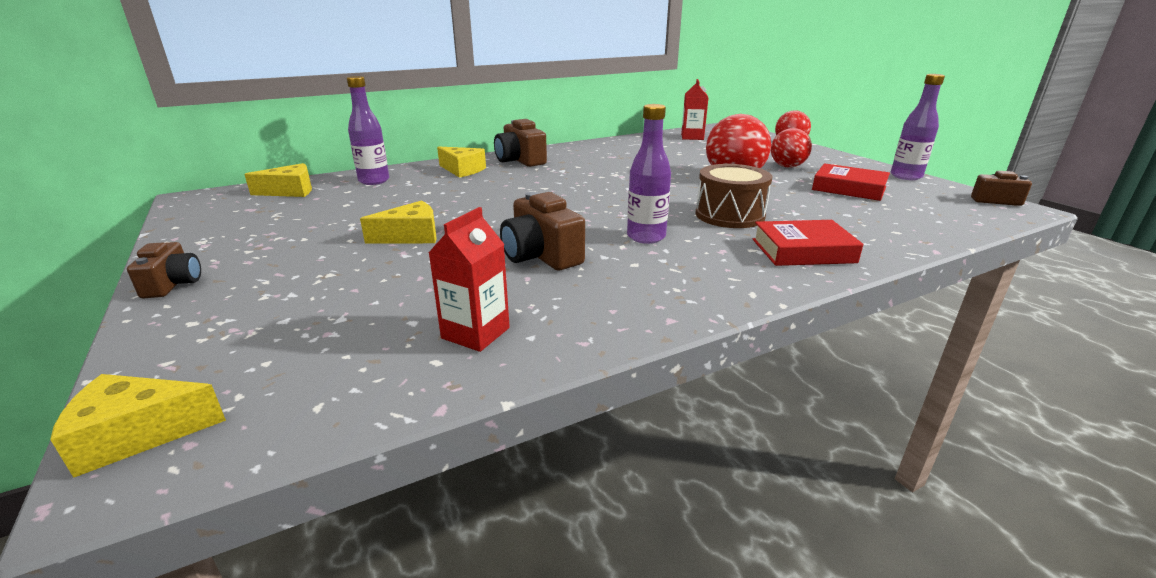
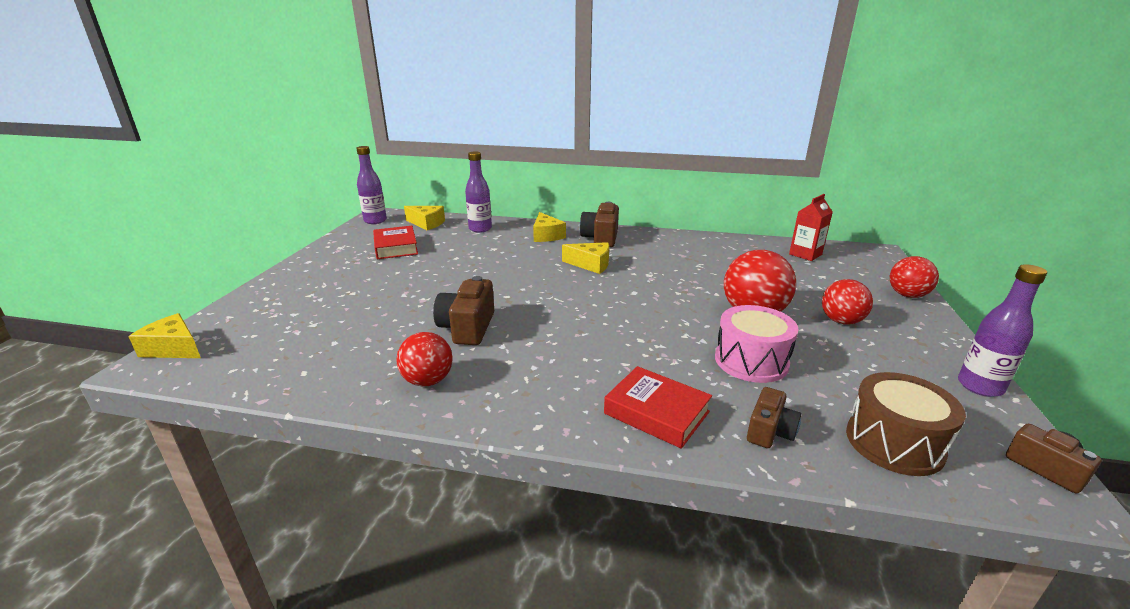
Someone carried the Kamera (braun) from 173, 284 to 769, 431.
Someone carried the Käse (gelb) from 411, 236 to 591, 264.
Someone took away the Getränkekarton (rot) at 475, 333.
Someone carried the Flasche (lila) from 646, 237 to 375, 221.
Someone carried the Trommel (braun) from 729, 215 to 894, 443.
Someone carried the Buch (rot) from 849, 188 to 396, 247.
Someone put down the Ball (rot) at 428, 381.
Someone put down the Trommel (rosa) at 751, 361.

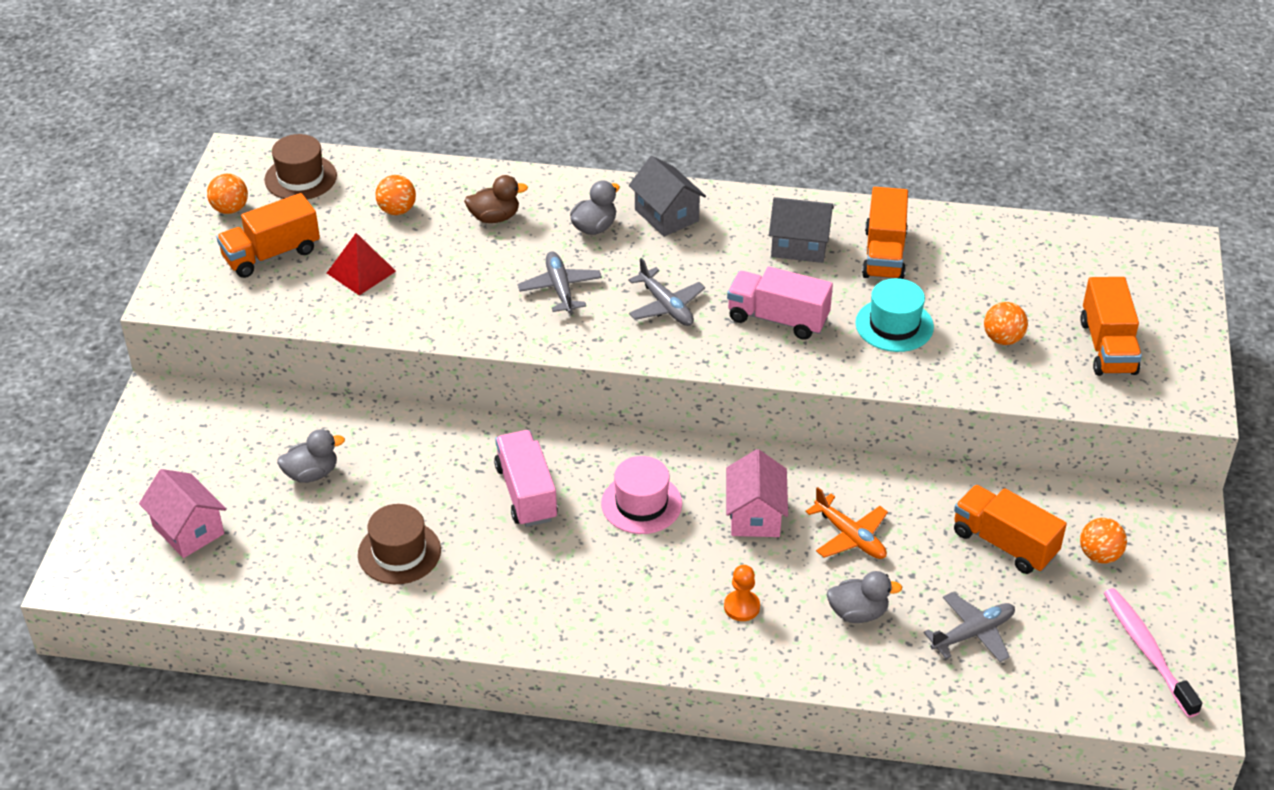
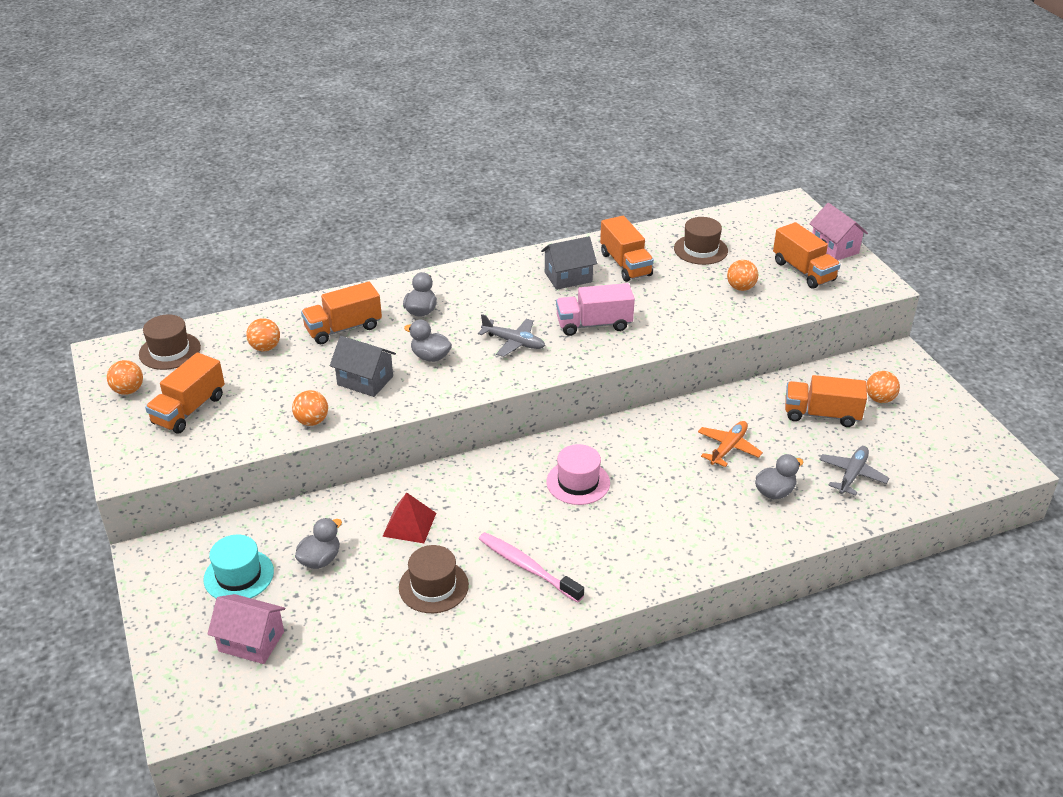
Someone carried the Pyramide (rot) from 361, 272 to 409, 524.
Someone swapped the Ente (braun) at 494, 217 for the Lastwagen (orange) at 343, 328.
Someone took away the Lastwagen (rosa) at 526, 493.
Someone swapped the Flugzeug (grau) at 560, 288 for the Ente (grau) at 430, 357.
Someone carried the Haus (grau) from 666, 215 to 365, 380.
Someone took away the Bauer (orange) at 741, 607.
Someone carried the Haus (rosa) from 755, 515 to 834, 248.
Someone rotated the Flugzeug (orange) at 850, 536 by 75 degrees counterclockwise.
Someone carried the Hut (türkis) from 894, 325 to 239, 575.
Someone carried the Zahnbürste (rosa) from 1147, 651 to 527, 567.
Someone put down the Ball (orange) at 312, 421.
Someone put down the Hut (braun) at 700, 249.

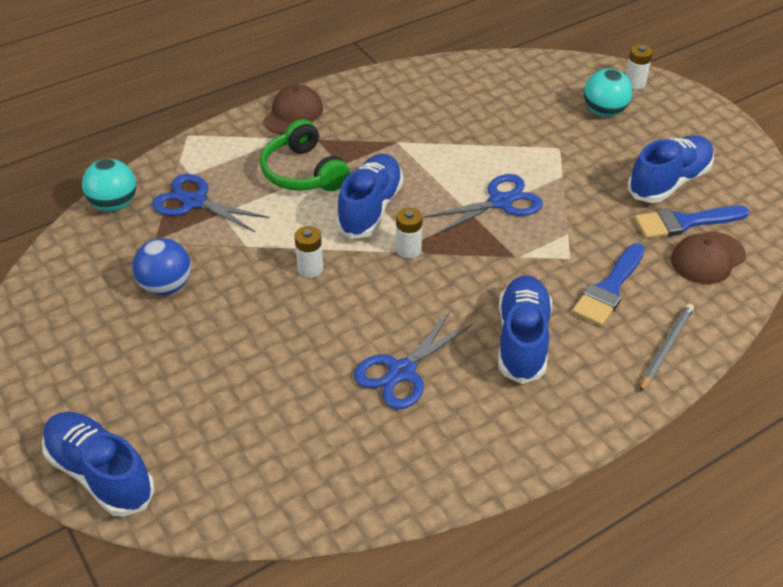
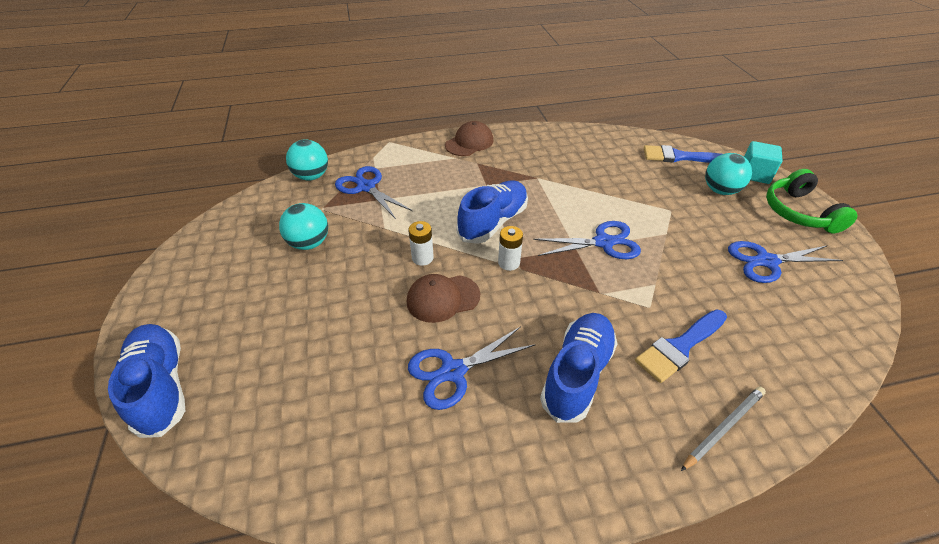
Someone repainted the Ball (blau) at 166, 286, which became the Ball (türkis) at 309, 243.
Someone carried the Kopfhörer (grün) from 303, 172 to 798, 212.
Someone swapped the Batterie (weiß) at 635, 83 for the Kubus (türkis) at 754, 174.
Someone swapped the Schuh (blau) at 669, 182 for the Schere (blau) at 766, 261.
Someone carried the Pinsel (blau) from 684, 222 to 678, 157.
Someone carried the Kappe (braun) from 707, 258 to 443, 298.

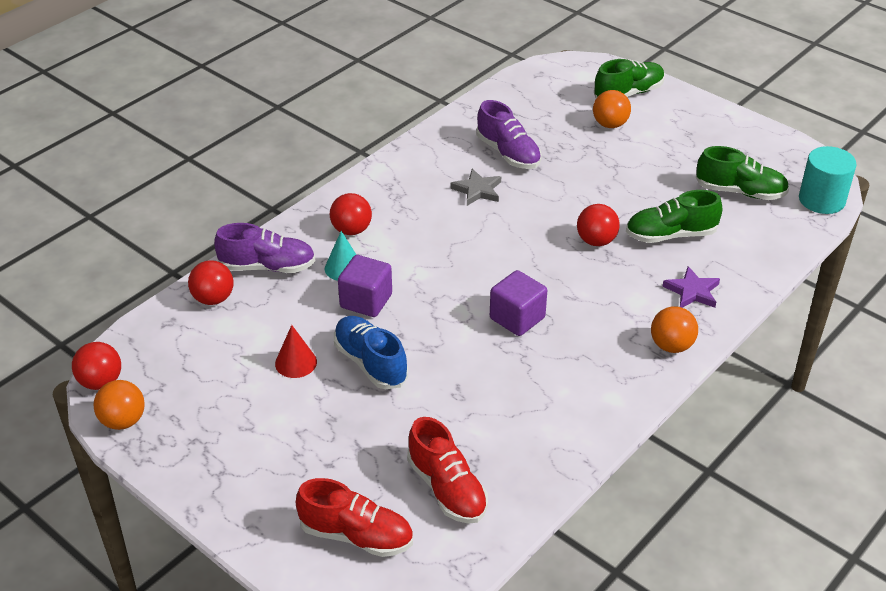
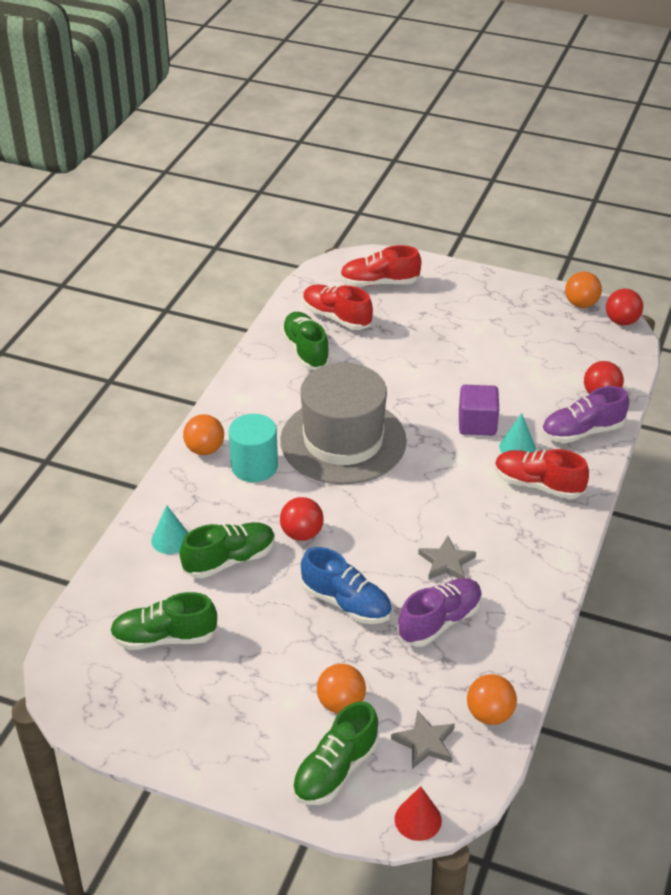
Someone carried the Kegel (rot) from 296, 362 to 418, 819.
Someone swapped the Ball (rot) at 351, 230 for the Schuh (rot) at 538, 485.
Someone carried the Schuh (blau) from 370, 363 to 346, 603.
Someone rotated the Schuh (lila) at 508, 153 by 105 degrees clockwise.
Someone swapped the Kubus (lila) at 517, 318 for the Hut (grau) at 343, 441.
Someone took away the Stern (lila) at 692, 291.
Someone carried the Vollzylinder (türkis) from 821, 200 to 254, 466.
Someone put down the Kegel (türkis) at 170, 539.
Someone put down the Schuh (grün) at 305, 351.
Someone put down the Stern (grau) at 425, 742.
Someone put down the Ball (orange) at 489, 714.

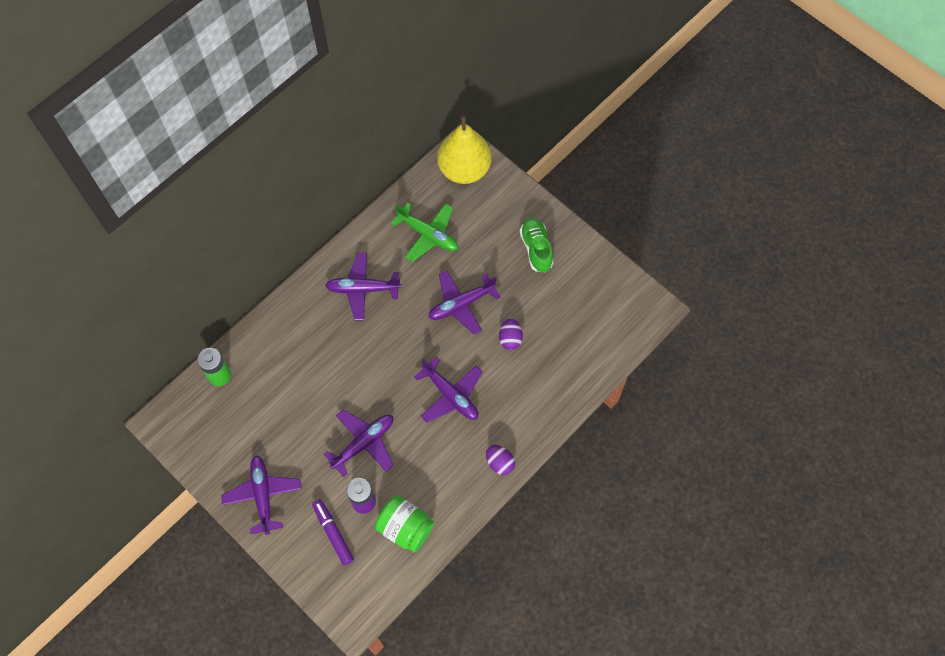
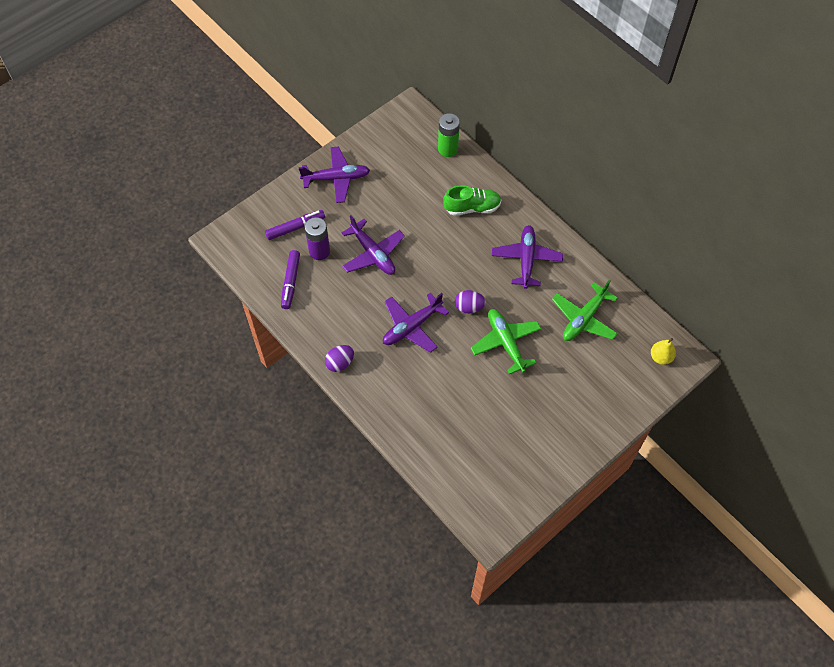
Someone swapped the Einmachglas (grün) at 405, 528 for the Filzstift (lila) at 291, 282.
Someone repainted the Flugzeug (lila) at 461, 304, which became the Flugzeug (grün) at 505, 342.
Someone scaled the Birne (gelb) at 464, 169 by 0.43.
Someone carried the Ei (lila) from 510, 339 to 469, 307.
Someone carried the Schuh (grün) from 536, 249 to 472, 207.

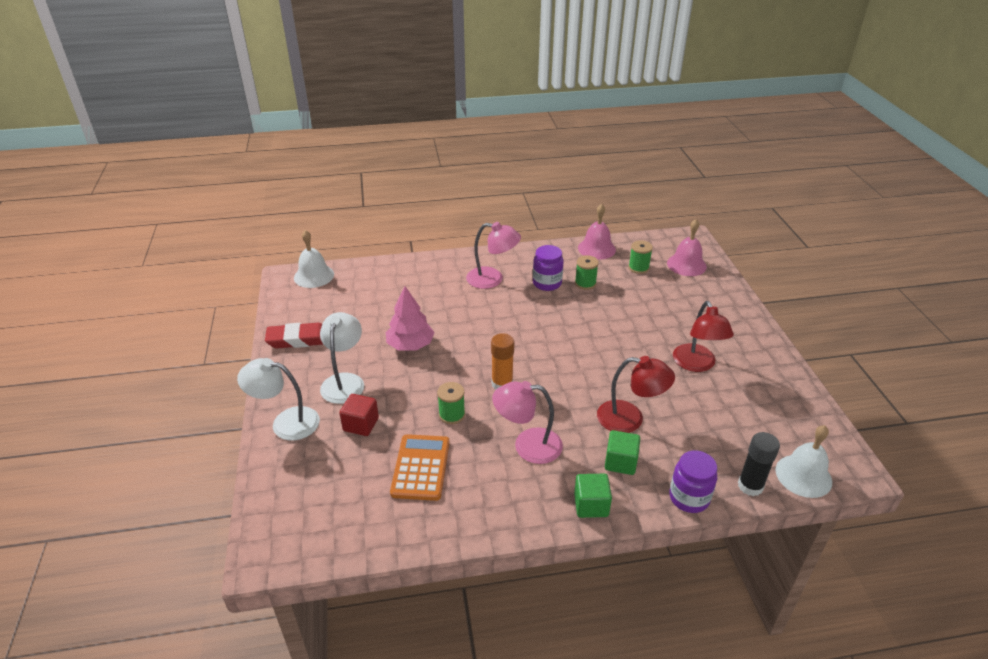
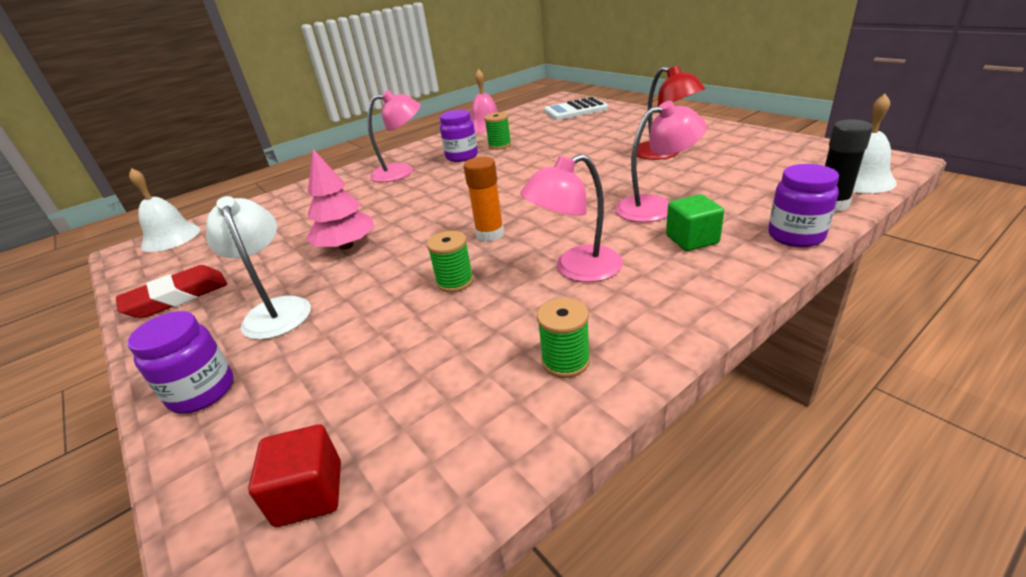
Someone swapped the Lampe (weiß) at 286, 422 for the Einmachglas (lila) at 202, 392.
Someone carried the Kubus (rot) from 361, 424 to 309, 493.
Someone took away the Taschenrechner (orange) at 420, 467.
Someone took away the Kubus (grün) at 591, 505.
Someone repainted the Lampe (rot) at 630, 419, which became the Lampe (rosa) at 656, 207.
Someone carried the Garnrolle (grün) from 638, 268 to 565, 361.
Someone swapped the Glocke (rosa) at 686, 264 for the Taschenrechner (weiß) at 575, 110.

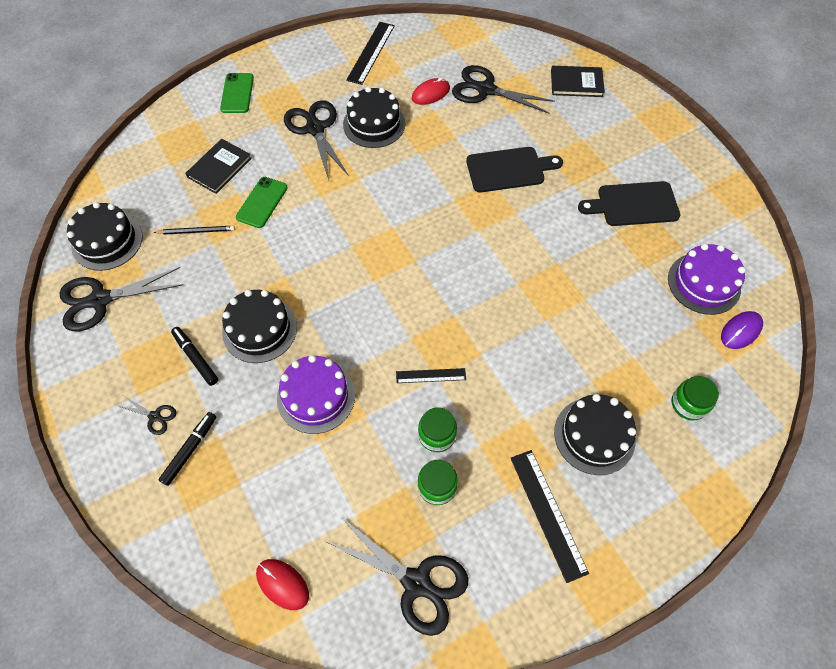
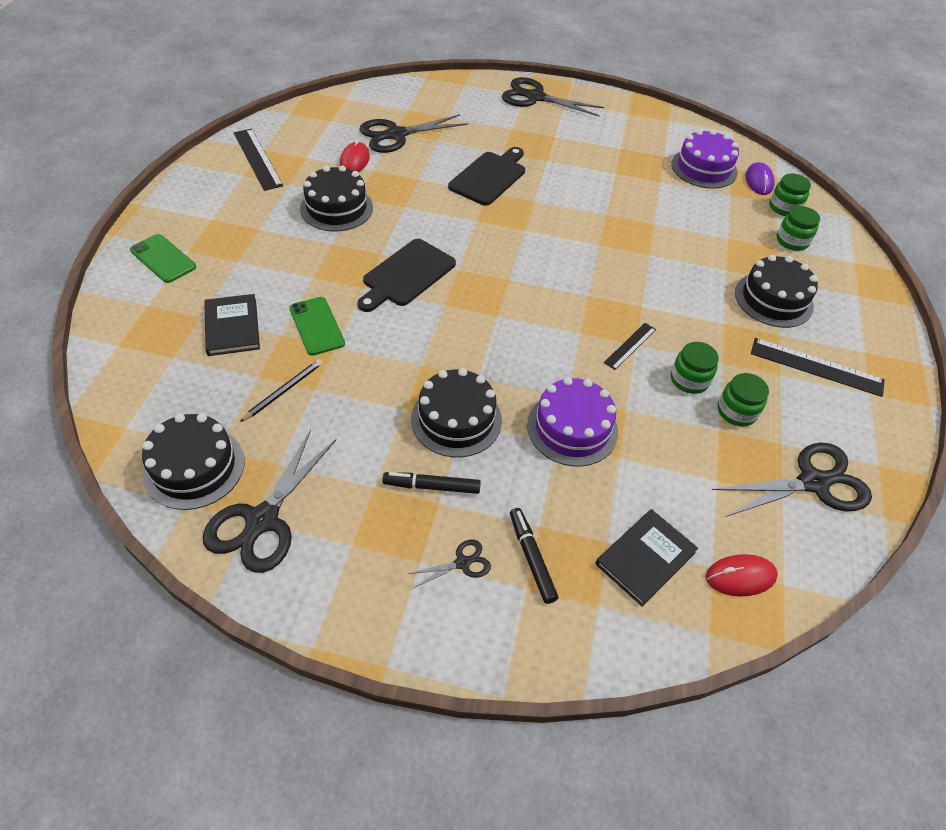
Someone carried the Schere (schwarz) from 315, 129 to 535, 97.
Someone carried the Buch (schwarz) from 576, 83 to 645, 558.
Someone carried the Schneidebrett (schwarz) from 633, 204 to 406, 275.
Someone put down the Einmachglas (grün) at 784, 208.

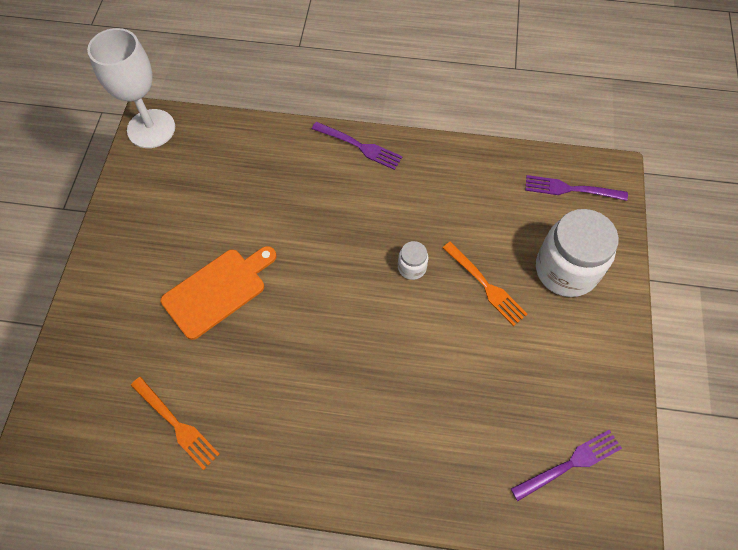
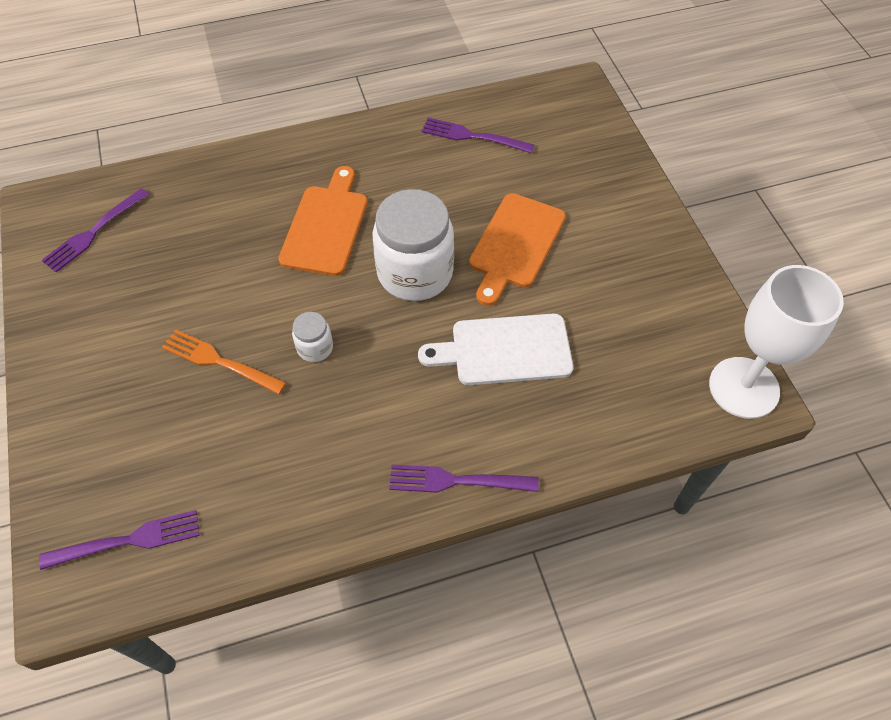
Someone repainted the Gabel (orange) at 176, 424, which became the Gabel (lila) at 473, 136.
Someone carried the Einmachglas (weiß) from 566, 270 to 415, 273.
Someone put down the Schneidebrett (orange) at 326, 226.
Someone put down the Schneidebrett (weiß) at 505, 350.

